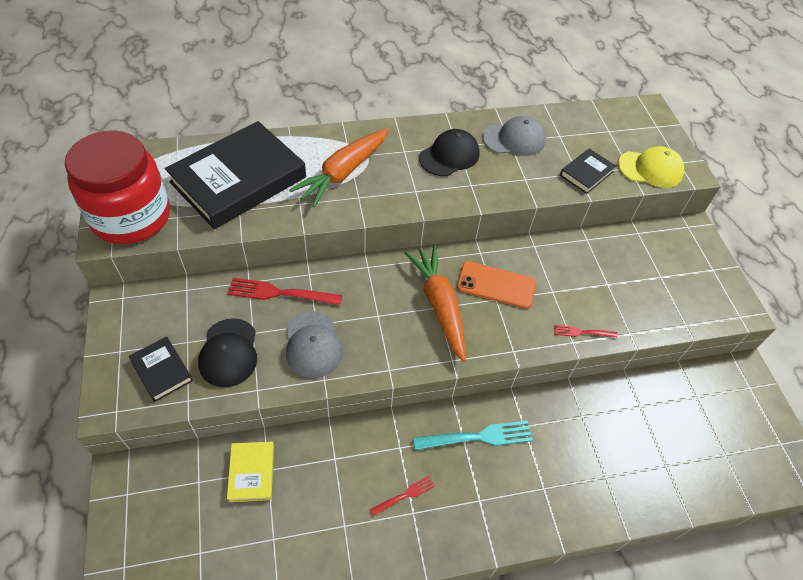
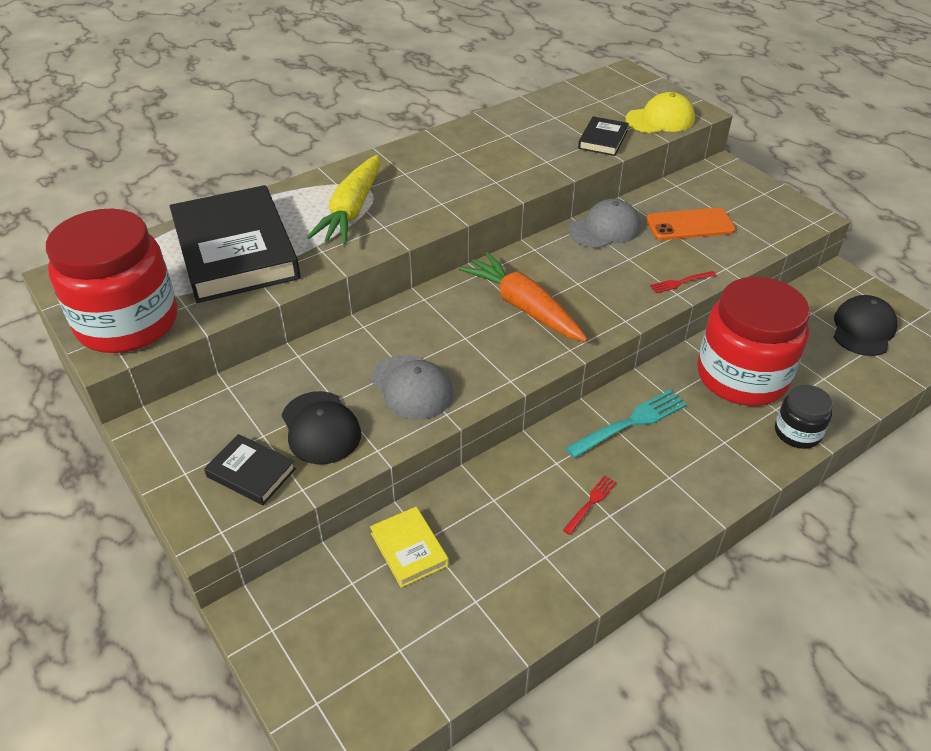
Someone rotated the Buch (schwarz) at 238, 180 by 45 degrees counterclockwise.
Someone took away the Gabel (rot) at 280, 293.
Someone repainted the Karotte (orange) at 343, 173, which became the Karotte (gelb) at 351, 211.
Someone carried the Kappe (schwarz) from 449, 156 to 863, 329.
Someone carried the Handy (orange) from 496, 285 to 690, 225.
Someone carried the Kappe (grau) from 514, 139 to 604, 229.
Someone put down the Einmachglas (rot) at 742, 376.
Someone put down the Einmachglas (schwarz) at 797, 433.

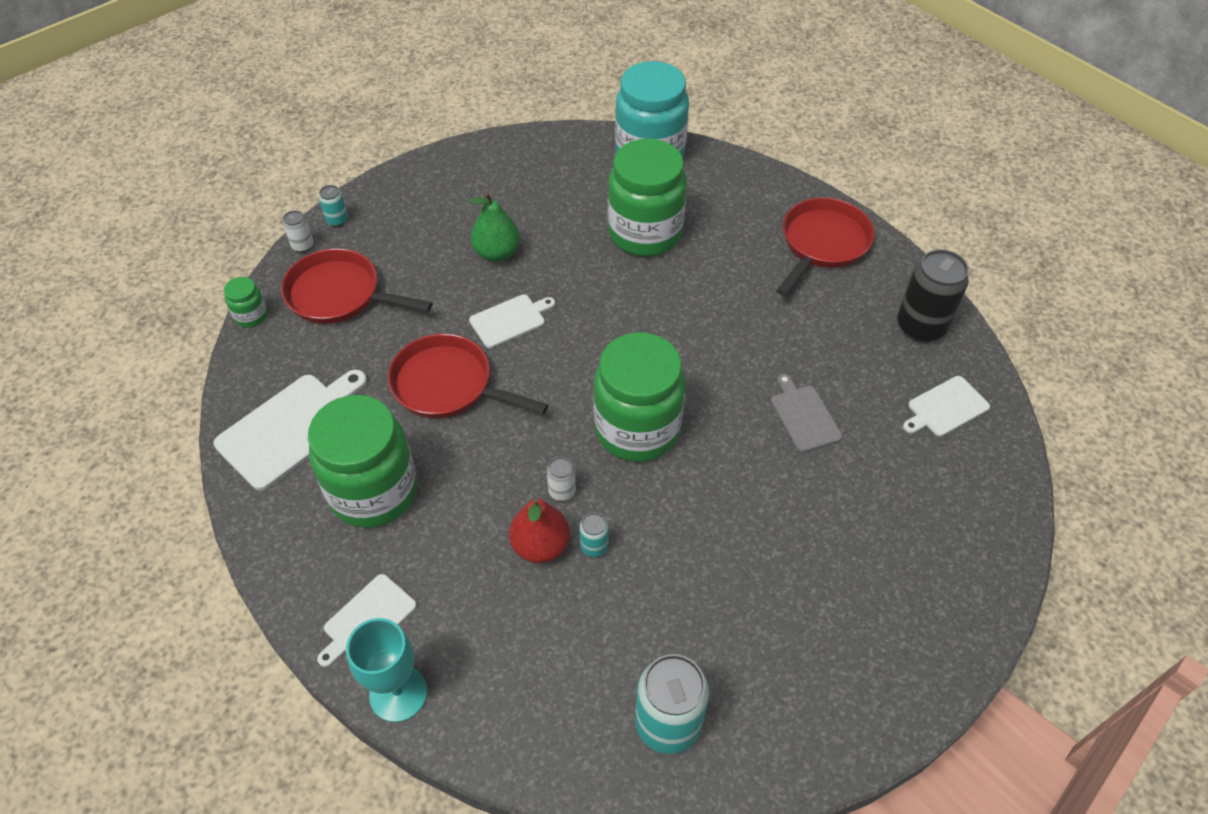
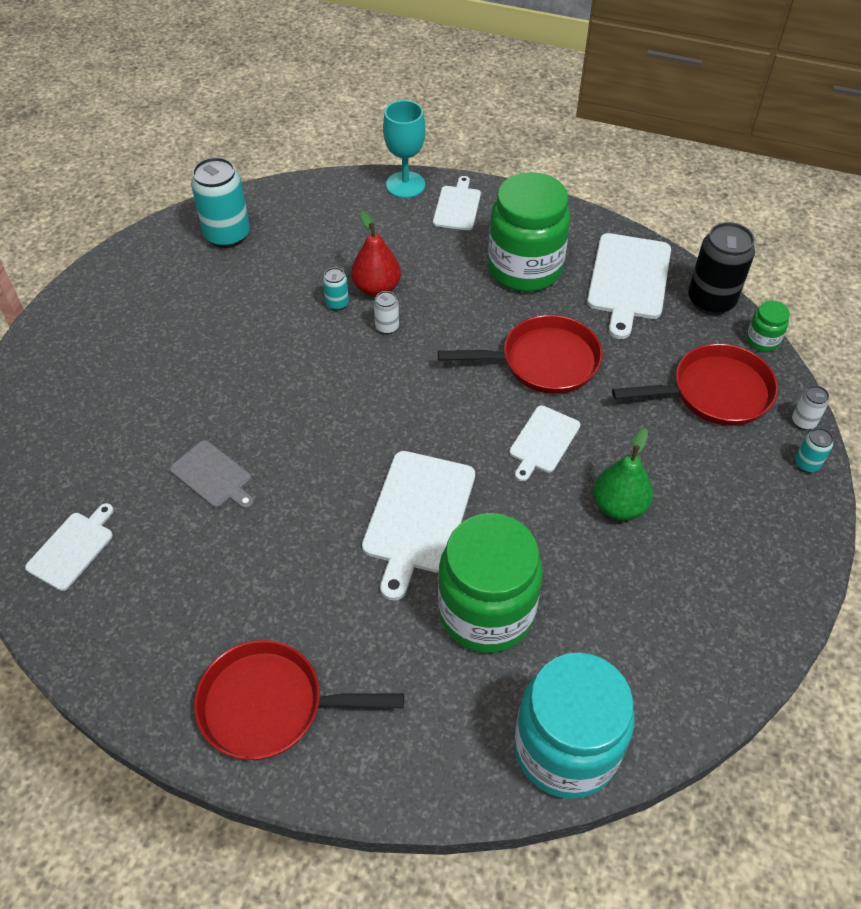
Someone took away the Einmachglas (grün) at 637, 429.
Someone rotated the Pfanne (rot) at 822, 244 by 90 degrees clockwise.
Someone carried the Dose (schwarz) from 920, 327 to 711, 301.
Someone put down the Schneidebrett (weiß) at 418, 516.

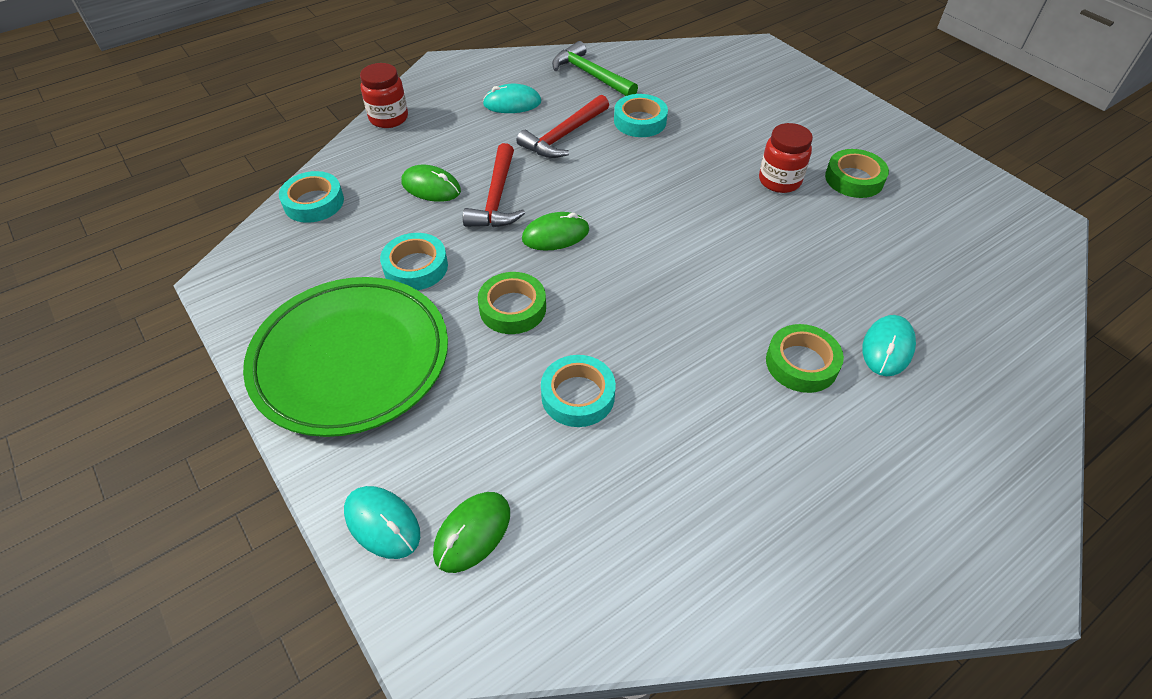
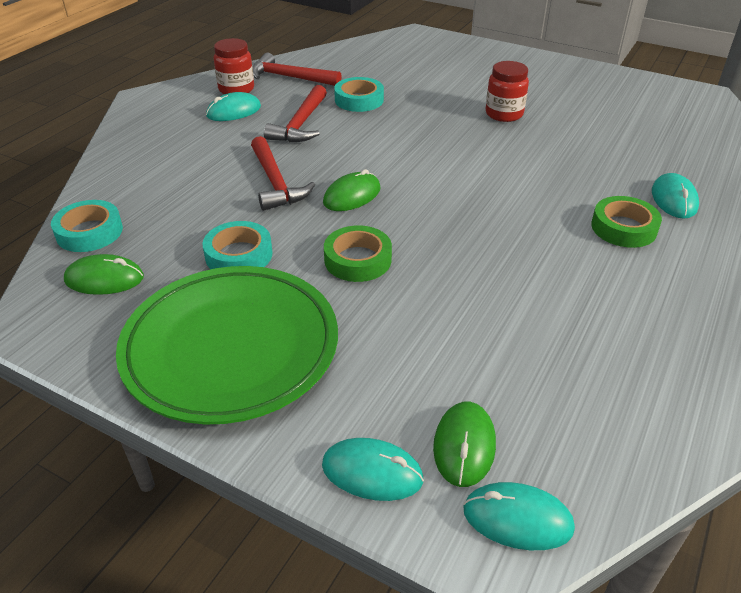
Someone carried the Einmachglas (rot) from 389, 118 to 236, 89.
Someone carried the Computermaus (grün) from 431, 187 to 104, 279.
Someone took away the Klebeband (türkis) at 578, 396.
Someone repainted the Hammer (grün) at 591, 75, which became the Hammer (rot) at 290, 77.
Someone took away the Klebeband (grün) at 854, 179.
Someone put down the Computermaus (türkis) at 517, 519.

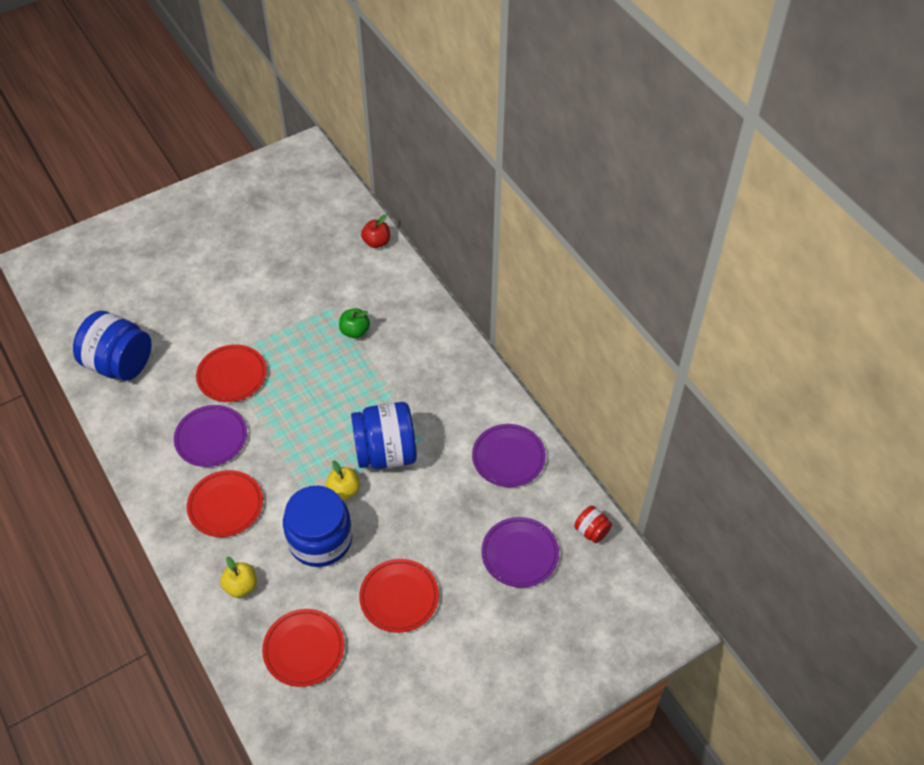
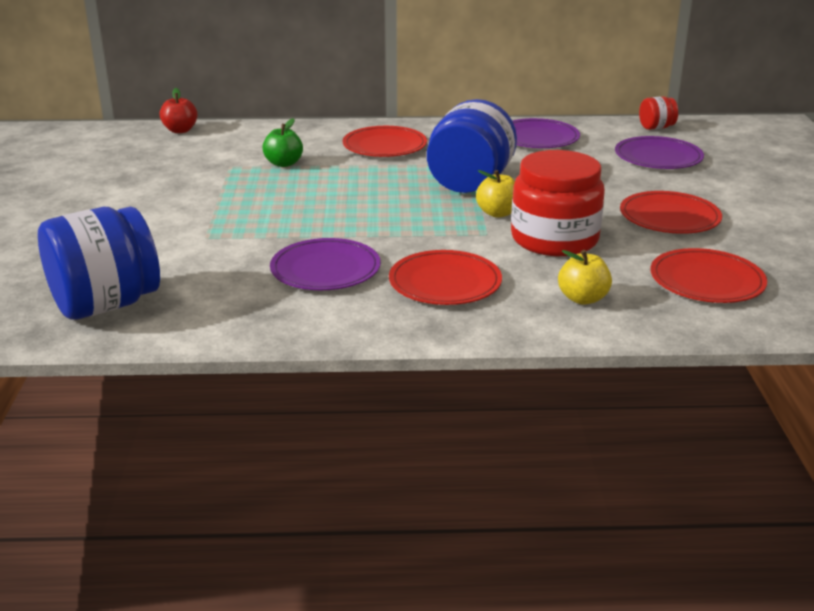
Someone carried the Teller (rot) from 232, 375 to 384, 145.
Someone repainted the Einmachglas (blau) at 320, 539, which became the Einmachglas (rot) at 554, 239.

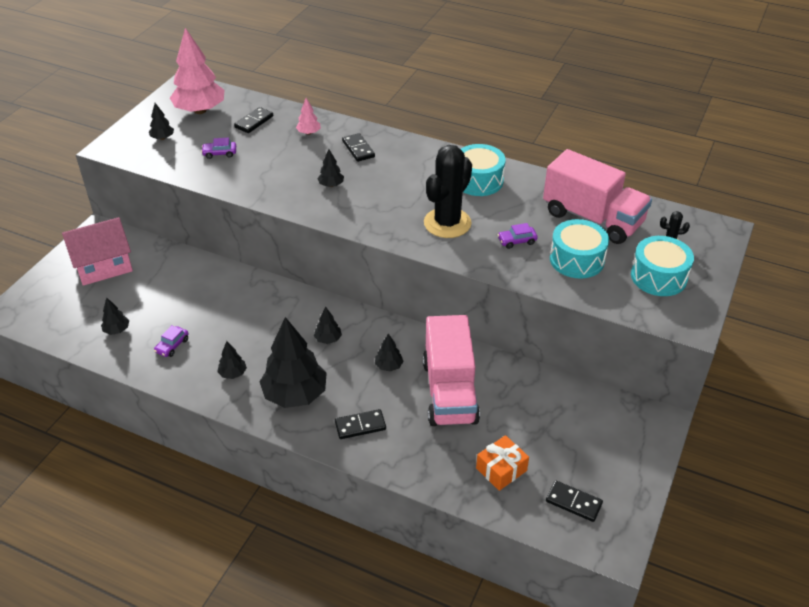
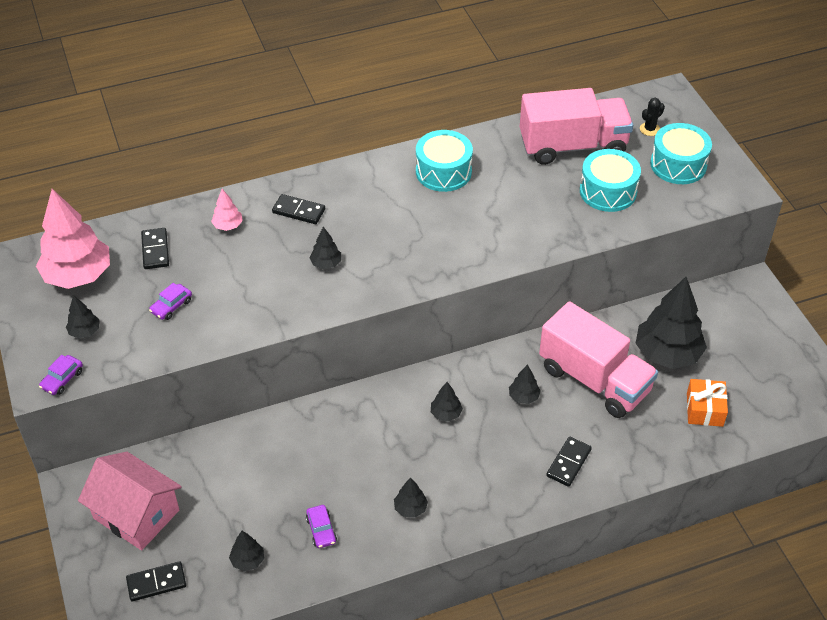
Someone rotated the Haus (rosa) at 103, 265 by 75 degrees counterclockwise.
Someone carried the Baum (schwarz) from 295, 394 to 667, 354.
Someone took away the Kaktus (schwarz) at 447, 223.
Someone carried the Auto (lila) from 517, 241 to 62, 379.
Someone carried the Dominostein (schwarz) from 573, 502 to 156, 583.

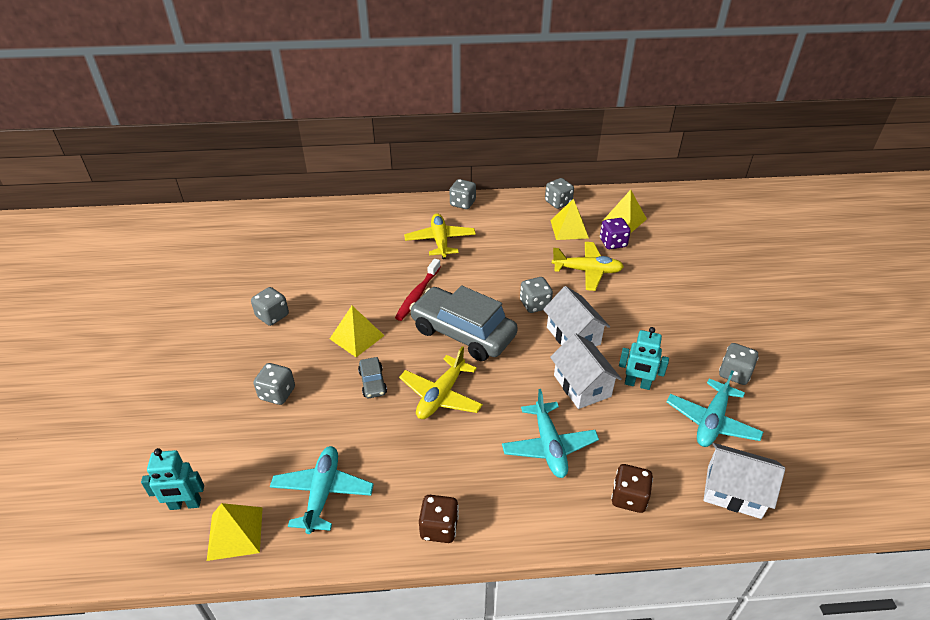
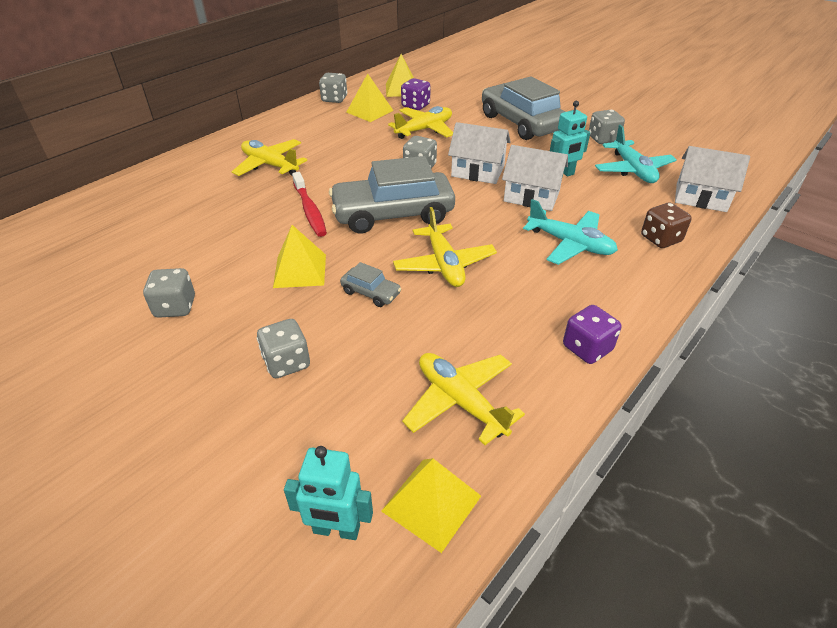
Someone rotated the Roboter (türkis) at 185, 504 by 60 degrees clockwise.
Someone repainted the Flugzeug (türkis) at 322, 493, which became the Flugzeug (gelb) at 460, 401.
Someone repainted the Spielwürfel (braun) at 439, 528, which became the Spielwürfel (lila) at 587, 348.
Someone took away the Spielwürfel (grau) at 462, 203.
Someone rotated the Haus (weiß) at 734, 491 by 45 degrees clockwise.
Someone put down the Auto (grau) at 521, 123.

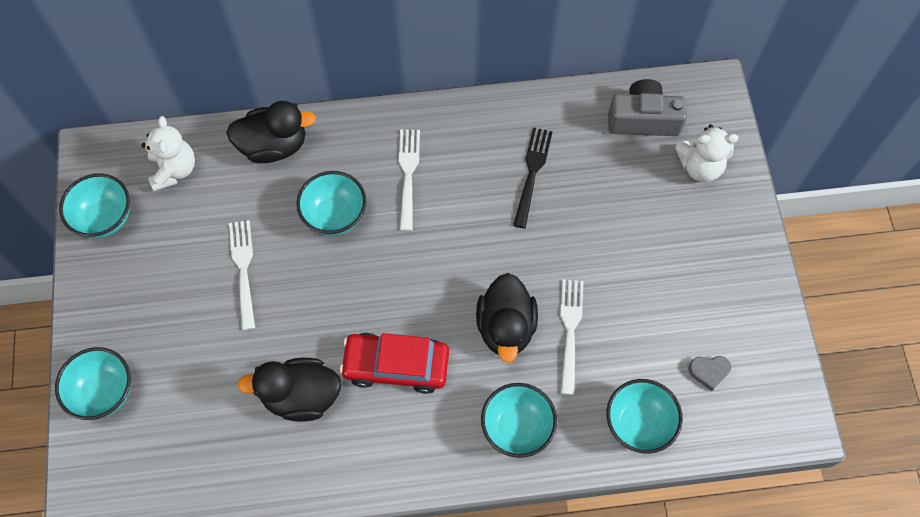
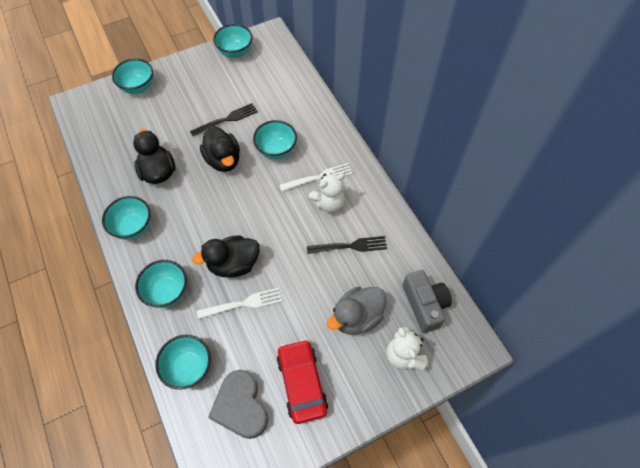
Someone carried the Teddybär (weiß) from 174, 170 to 329, 203.
Someone carried the Ente (schwarz) from 274, 146 to 223, 160.
Someone repainted the Gabel (weiß) at 243, 269, which became the Gabel (schwarz) at 226, 119.
Someone carried the Auto (rot) from 396, 366 to 302, 383.
Someone scaled the Herz (grau) at 709, 372 by 2.13.
Someone put down the Schüssel (türkis) at 133, 227.
Someone put down the Ente (grau) at 357, 317.

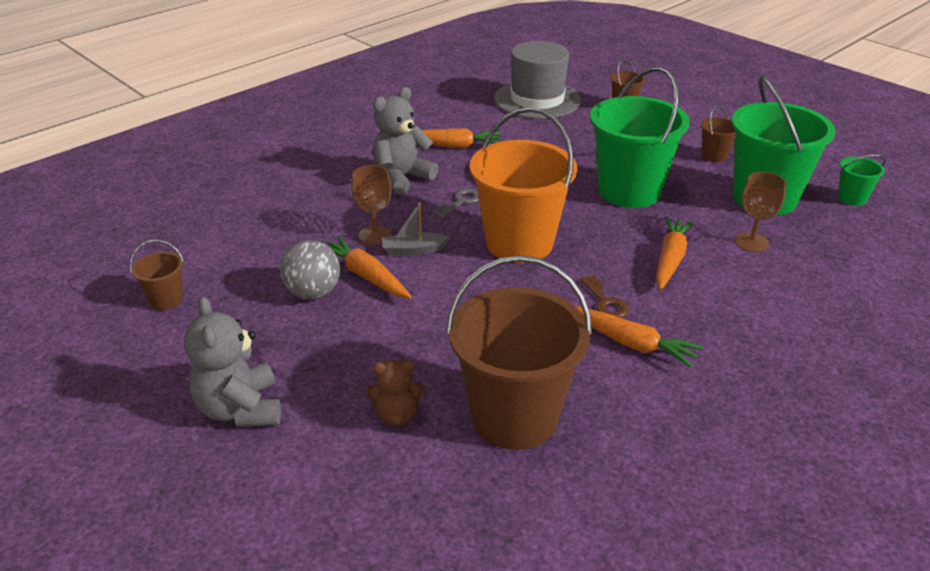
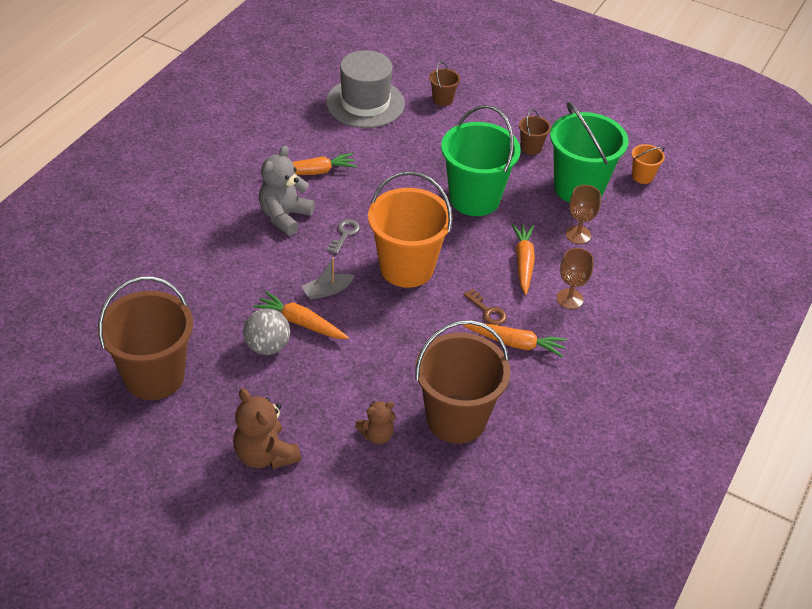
Someone scaled the Eimer (braun) at 166, 300 by 2.29.
Someone repainted the Teddybär (grau) at 240, 409, which became the Teddybär (braun) at 265, 455.
Someone carried the Kelch (braun) from 375, 235 to 569, 299.
Someone repainted the Eimer (grün) at 852, 198, which became the Eimer (orange) at 642, 176.

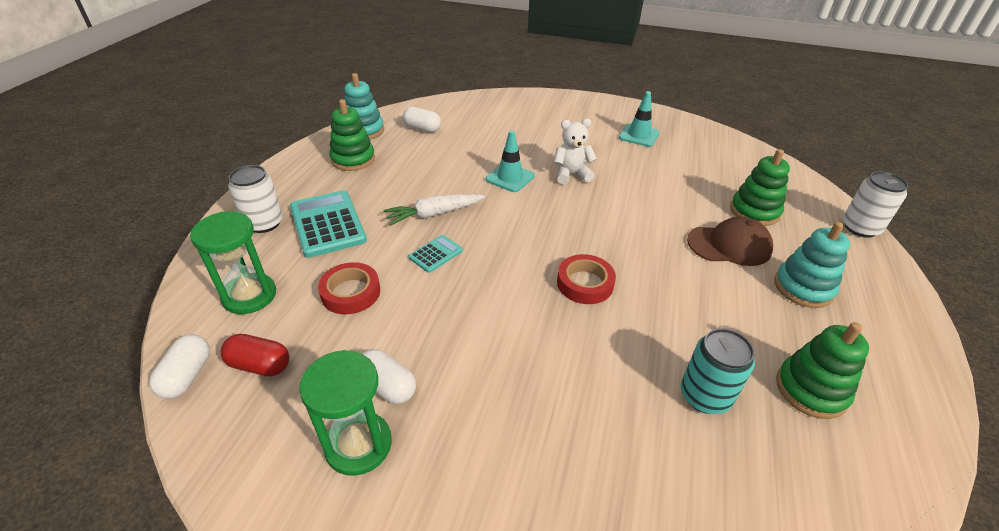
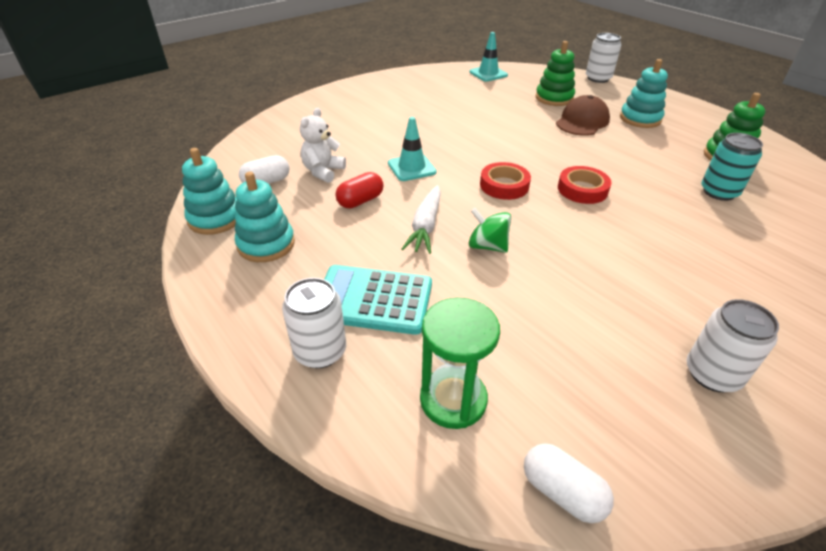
Someone carried the Kapsel (rot) from 260, 365 to 360, 201.
Someone swapped the Sanduhr (grün) at 358, 445 for the Dose (weiß) at 712, 374.
Someone carried the Klebeband (rot) from 350, 292 to 504, 185.
Someone repainted the Stapelspielzeug (grün) at 353, 159, which became the Stapelspielzeug (türkis) at 266, 244.
Someone took away the Kapsel (weiß) at 387, 386.
Someone swapped the Taschenrechner (türkis) at 436, 254 for the Kreisel (grün) at 487, 246.
Someone carried the Teddybär (weiß) from 571, 174 to 323, 171.
Someone carried the Leitkegel (türkis) from 639, 135 to 488, 74.

